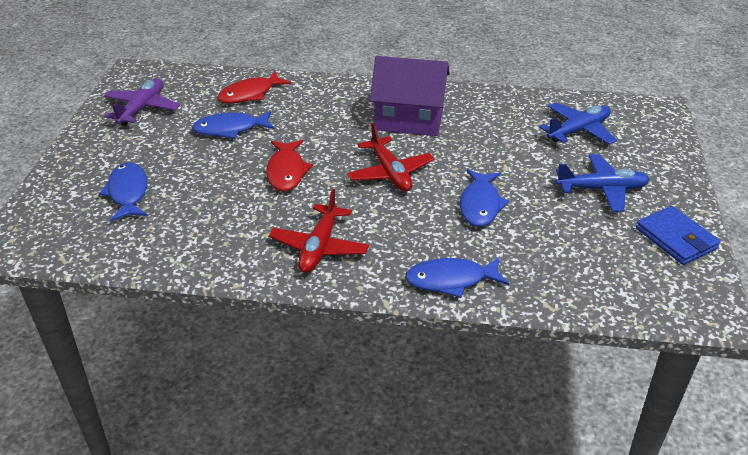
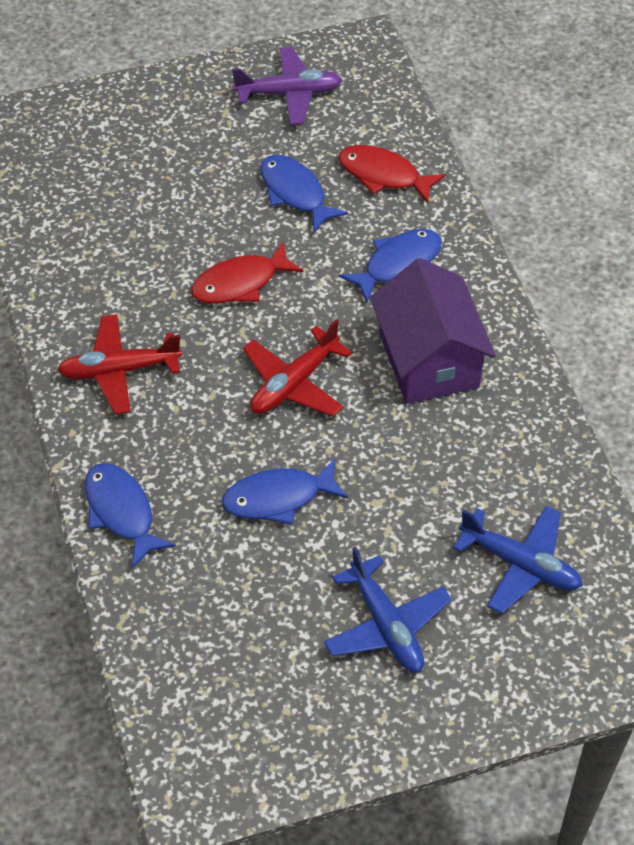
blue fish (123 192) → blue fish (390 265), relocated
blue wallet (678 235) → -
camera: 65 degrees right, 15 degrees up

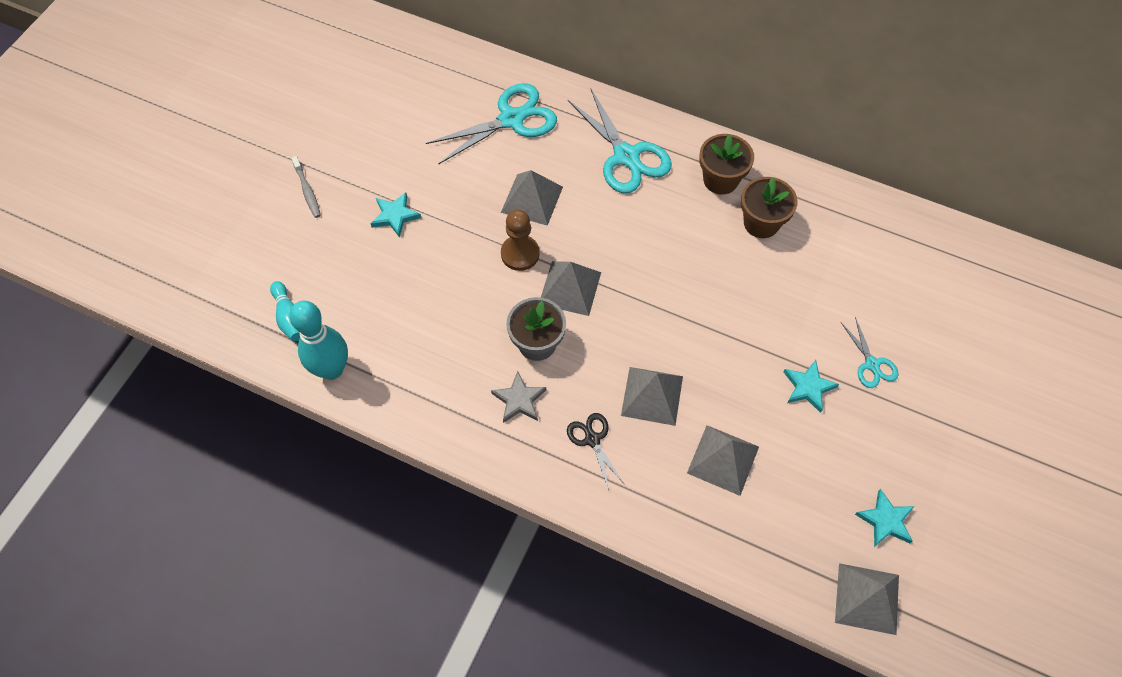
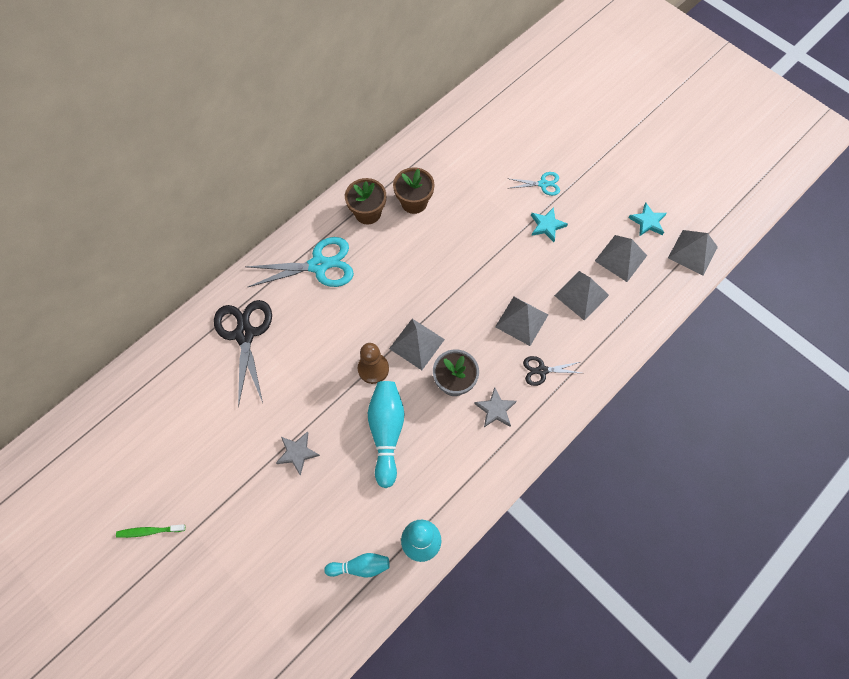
- → green toothbrush (150 531)
turquoise scissors (491 123) → black scissors (243 354)
turquoise star (396 215) → grey star (298 453)
- → turquoise bowling pin (386 434)
grey pyramid (532 198) → grey pyramid (621 258), relocated
grey toothbrush (306 187) → -
camera: 70 degrees left, 5 degrees up

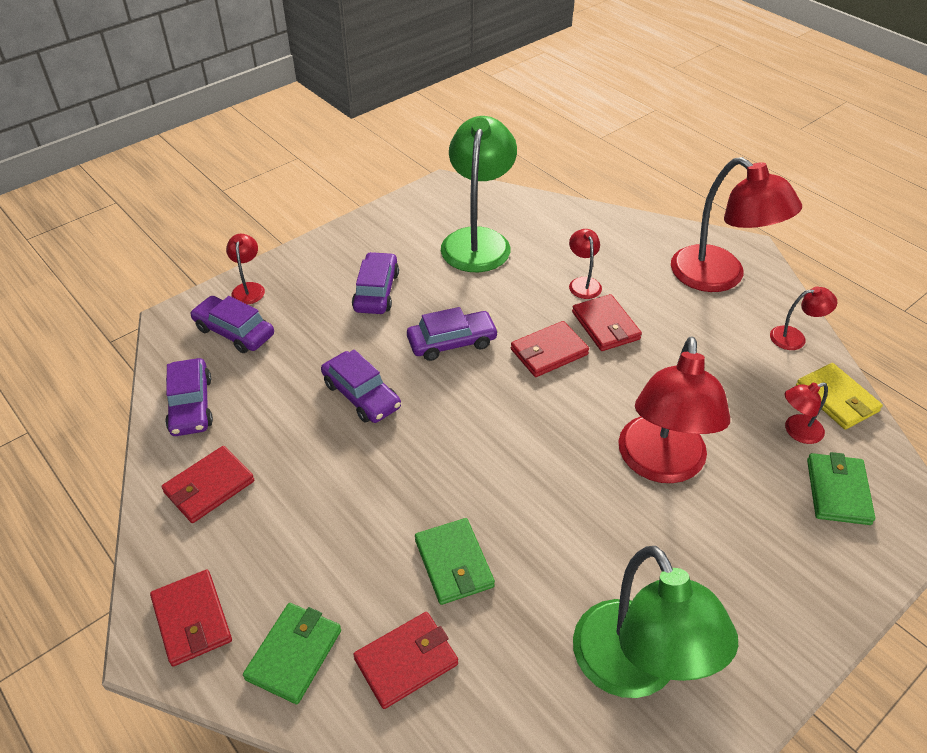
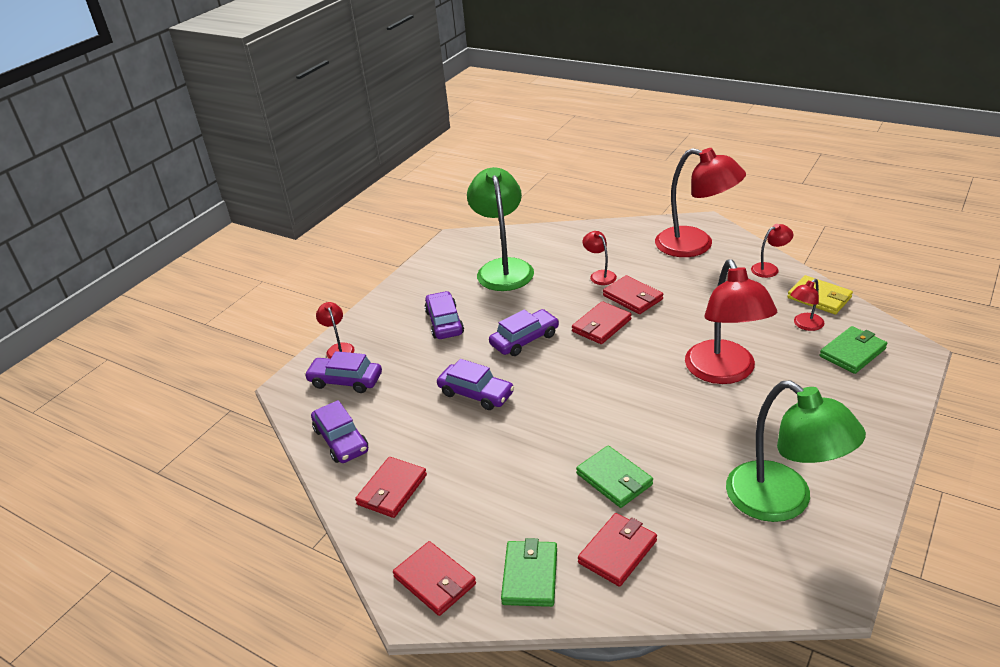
green wallet (841 488) → green wallet (853 350), 60 degrees clockwise
camera: 15 degrees left, 10 degrees down

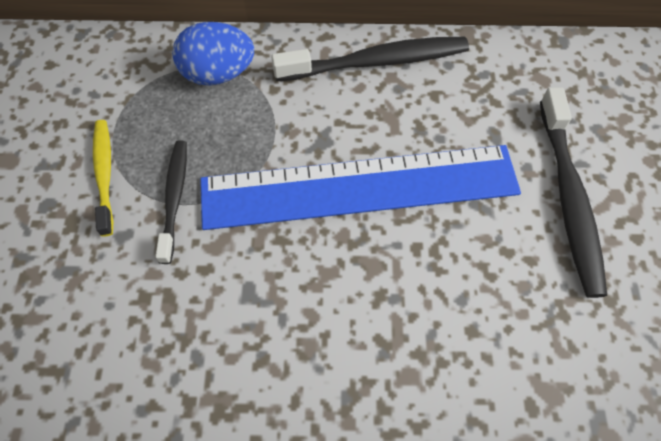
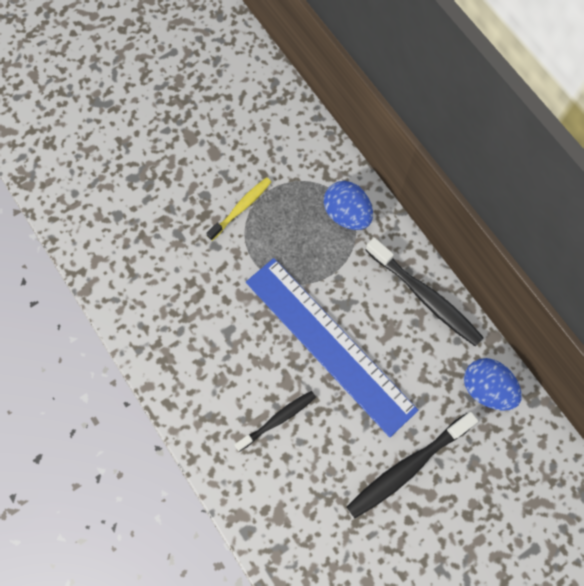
black toothbrush (171 202) → black toothbrush (275 421), relocated
- → blue egg (493 384)
camera: 55 degrees right, 10 degrees up

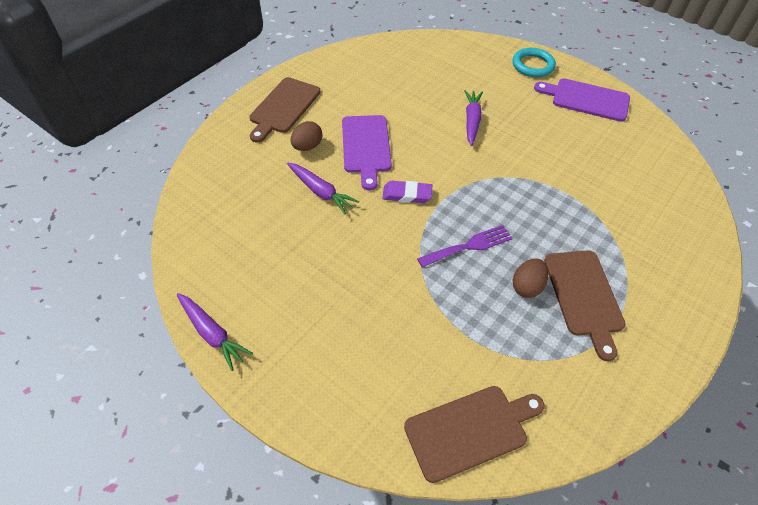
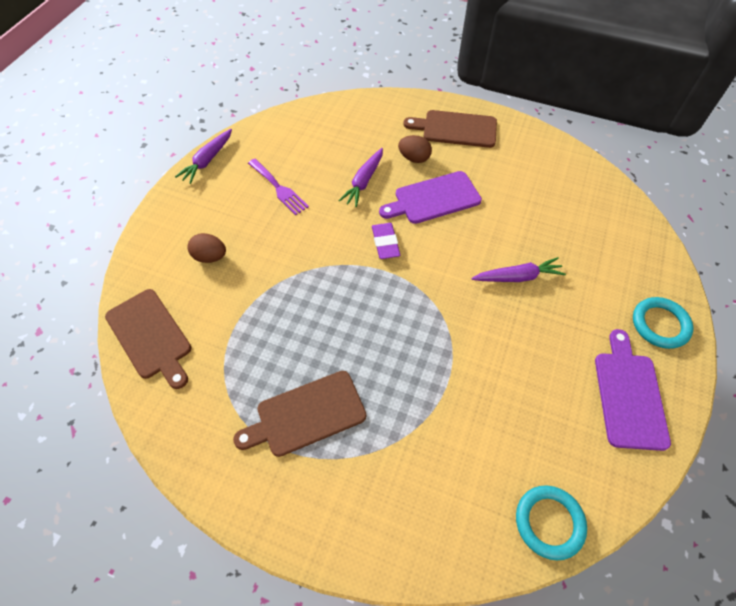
brown egg (530 278) → brown egg (206 248), relocated
purple fork (465 246) → purple fork (278 187), relocated
- → turquoise ring (551 522)
camera: 75 degrees right, 5 degrees up

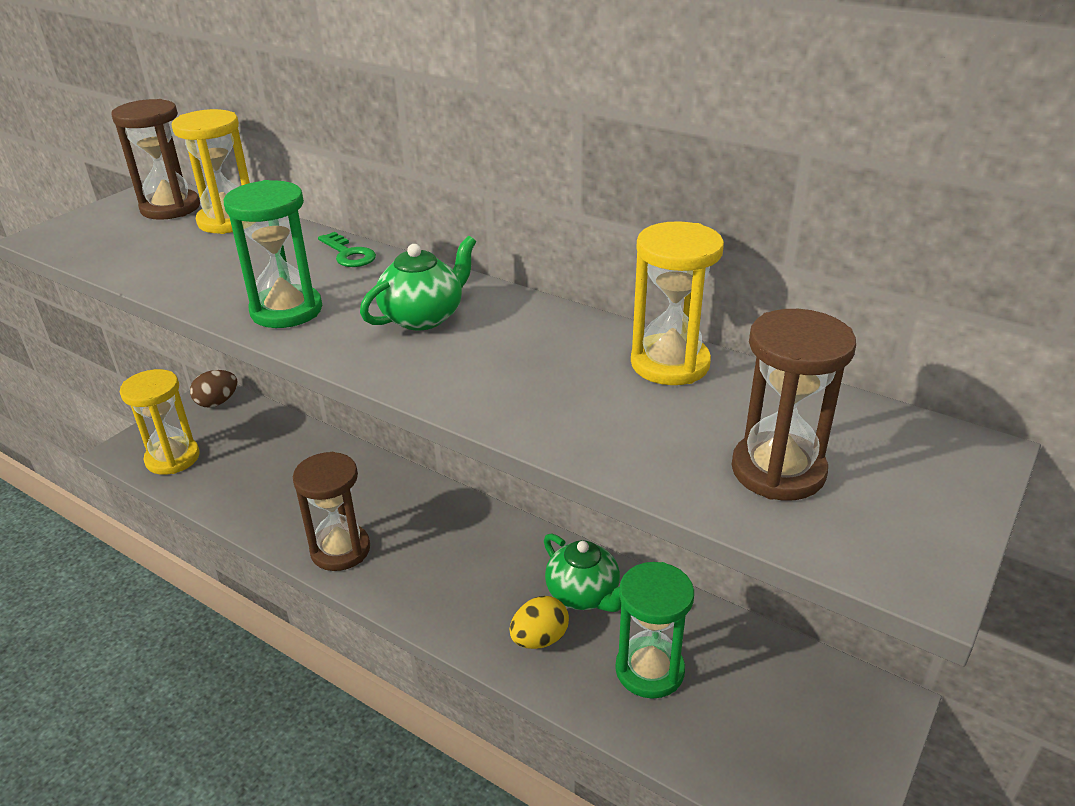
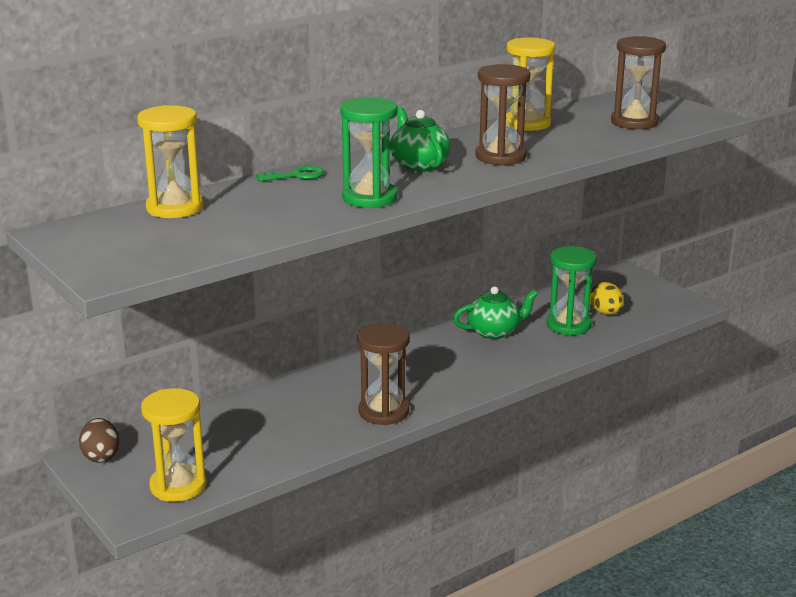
brown hourglass (155 159) → brown hourglass (502 115), relocated
yellow egg (539 622) → yellow egg (607 298), relocated
camera: 70 degrees left, 10 degrees down

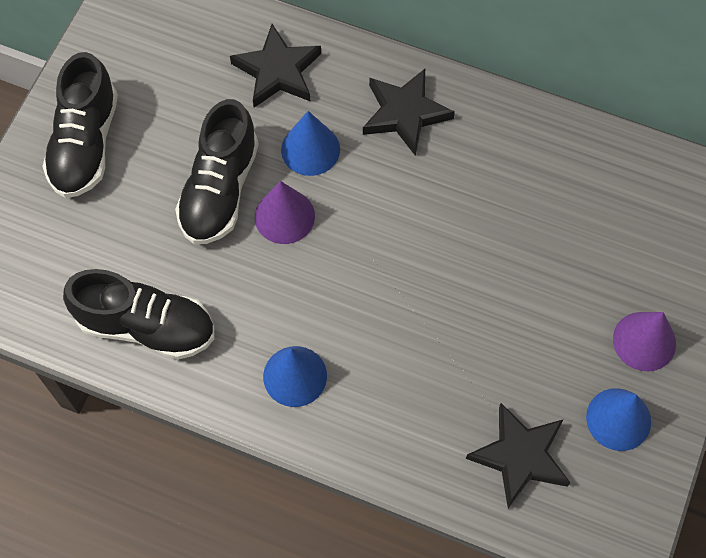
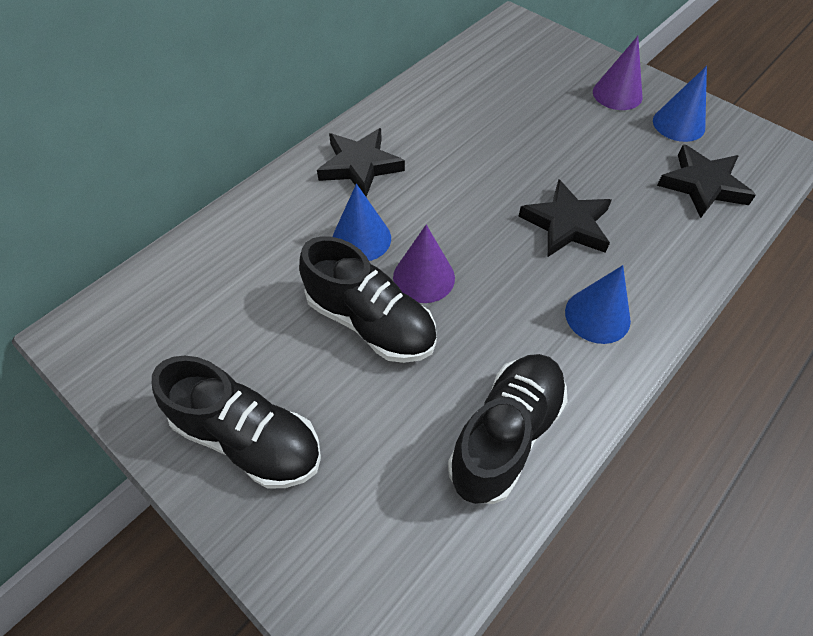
black star (275 66) → black star (565 218), relocated
camera: 70 degrees left, 10 degrees down

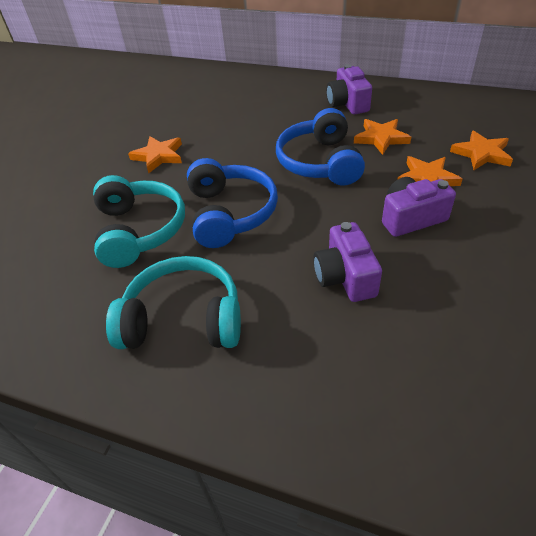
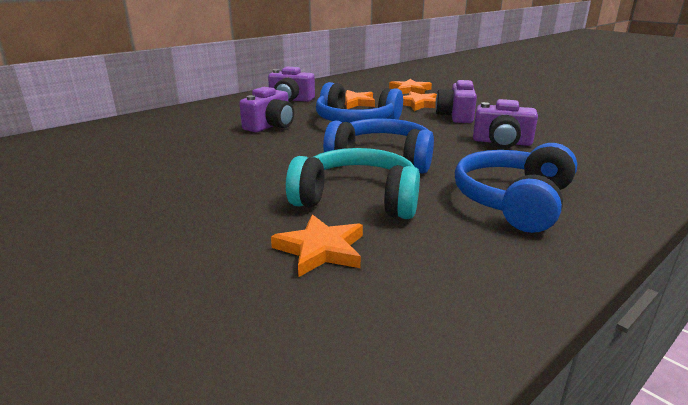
- → purple camera (266 109)
orange star (155 154) → orange star (317 245), relocated
turquoise headphones (173 302) → blue headphones (516 188)
camera: 65 degrees left, 20 degrees down

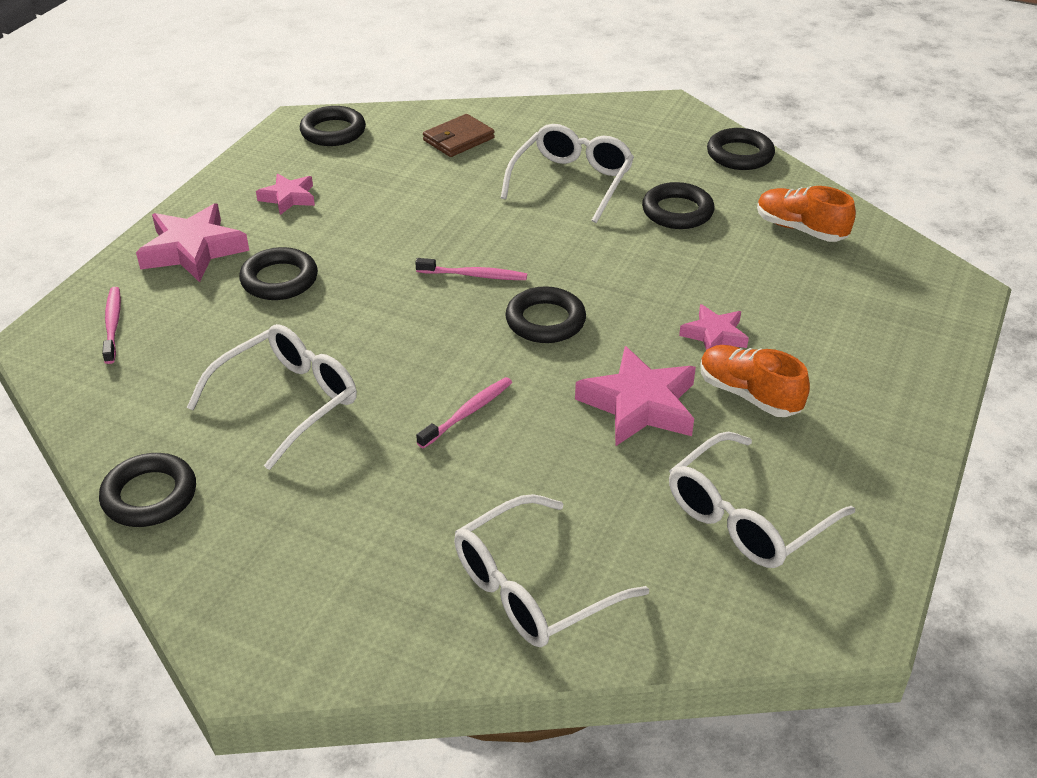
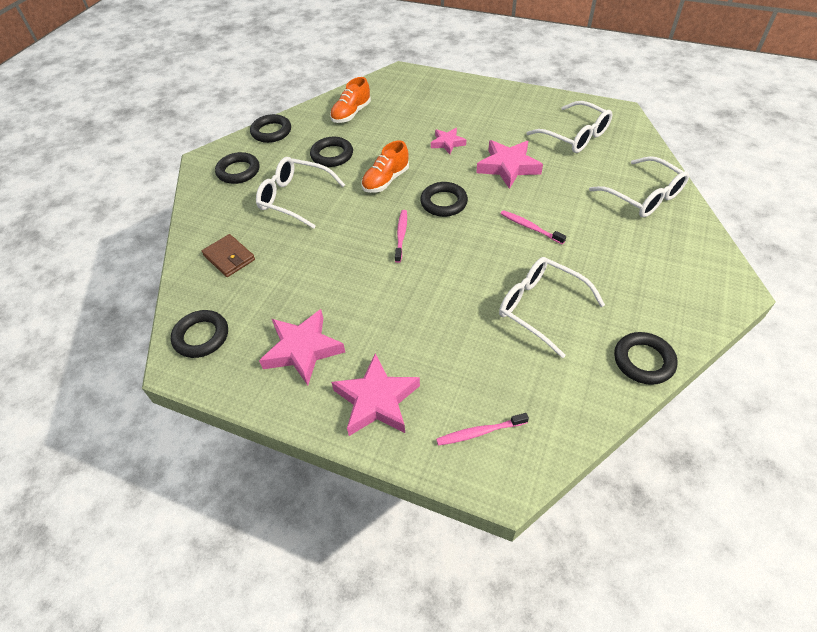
black ring (278 273) → black ring (237 168), relocated
pink star (285 194) → pink star (302 347), x1.71
orange shoe (755 381) → orange shoe (385 167), relocated
camera: 90 degrees left, 10 degrees up

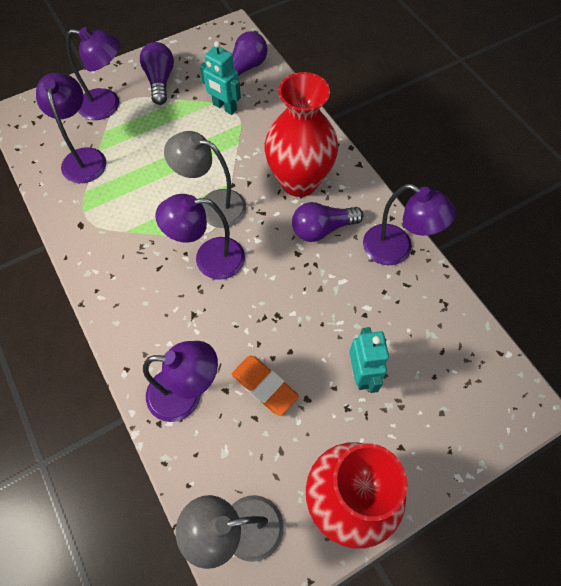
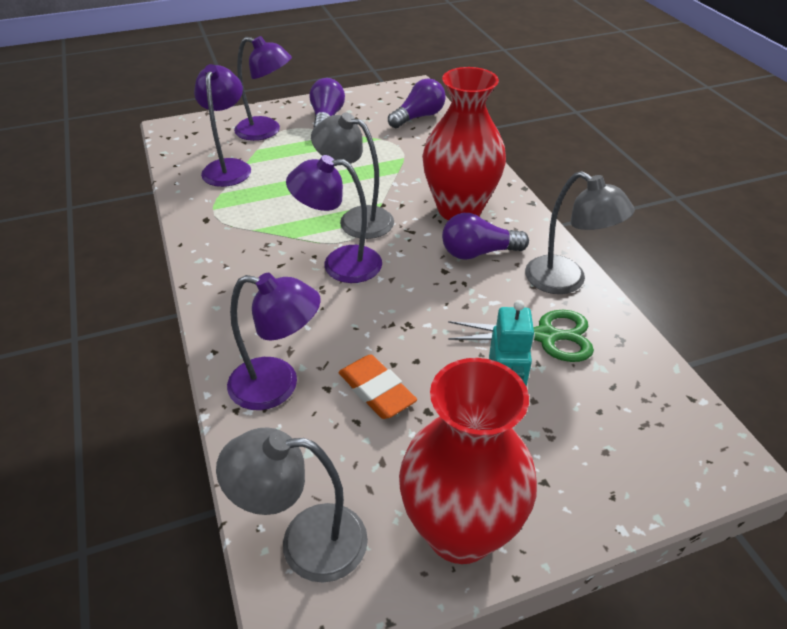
- → green scissors (521 336)
purple lamp (409 224) → grey lamp (580 232)
turquoise robot (220 78) → -
camera: 10 degrees right, 20 degrees down

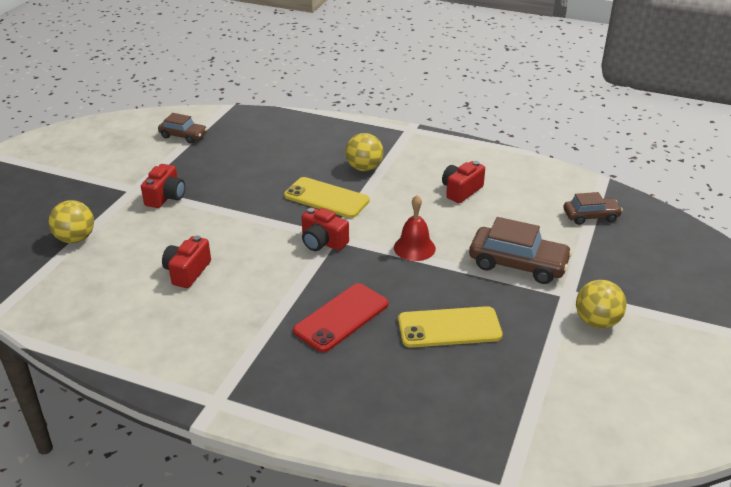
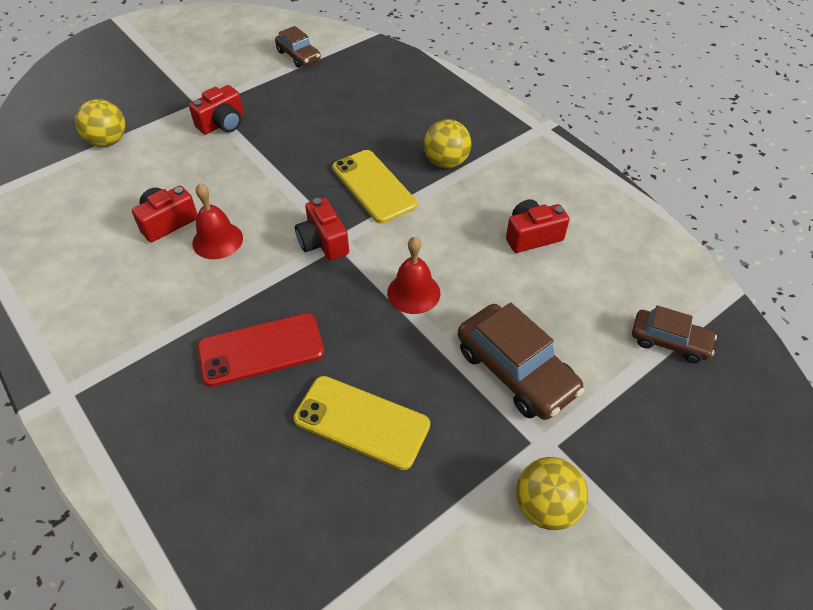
- → red bell (217 221)
camera: 30 degrees right, 15 degrees up

